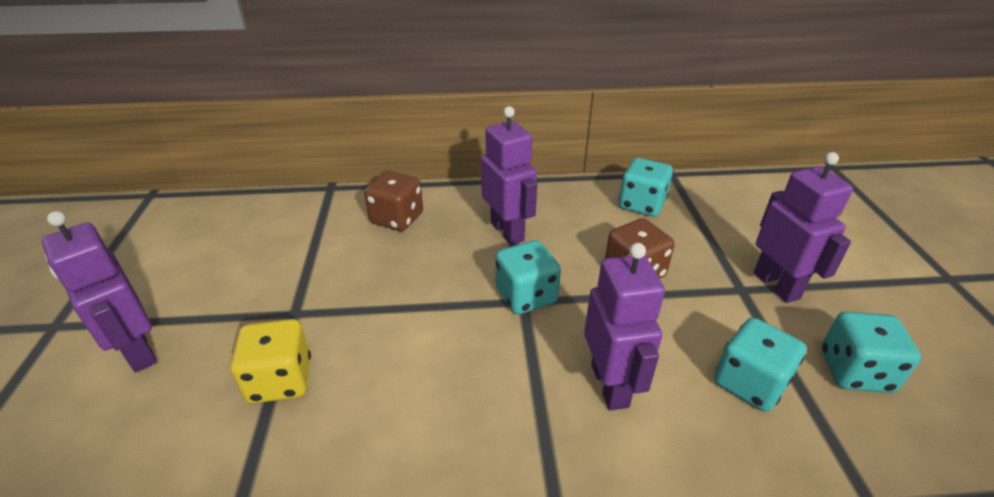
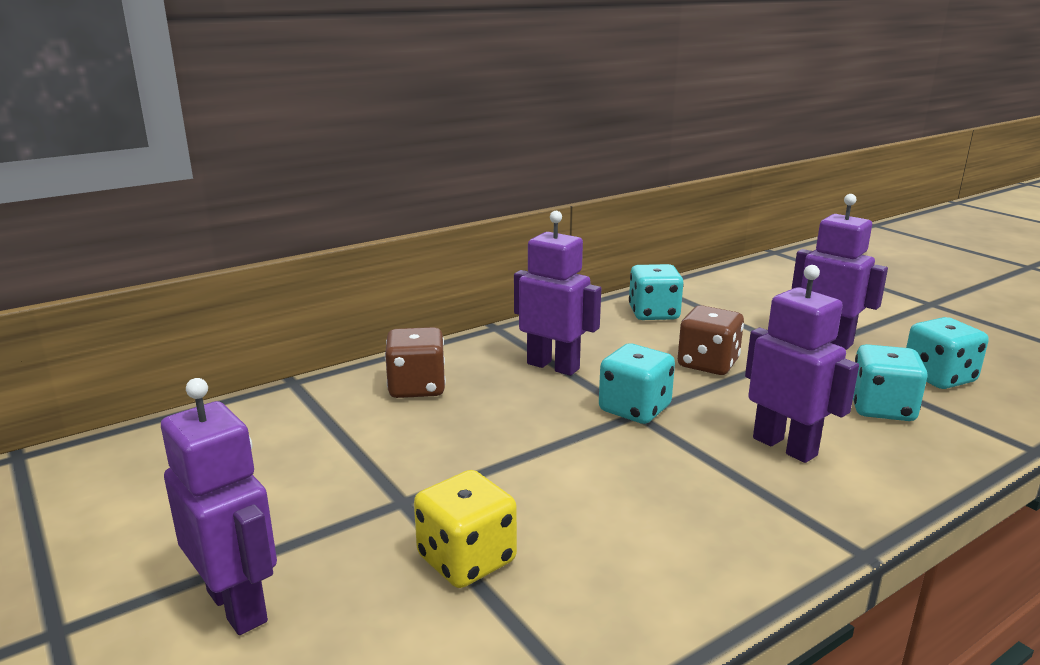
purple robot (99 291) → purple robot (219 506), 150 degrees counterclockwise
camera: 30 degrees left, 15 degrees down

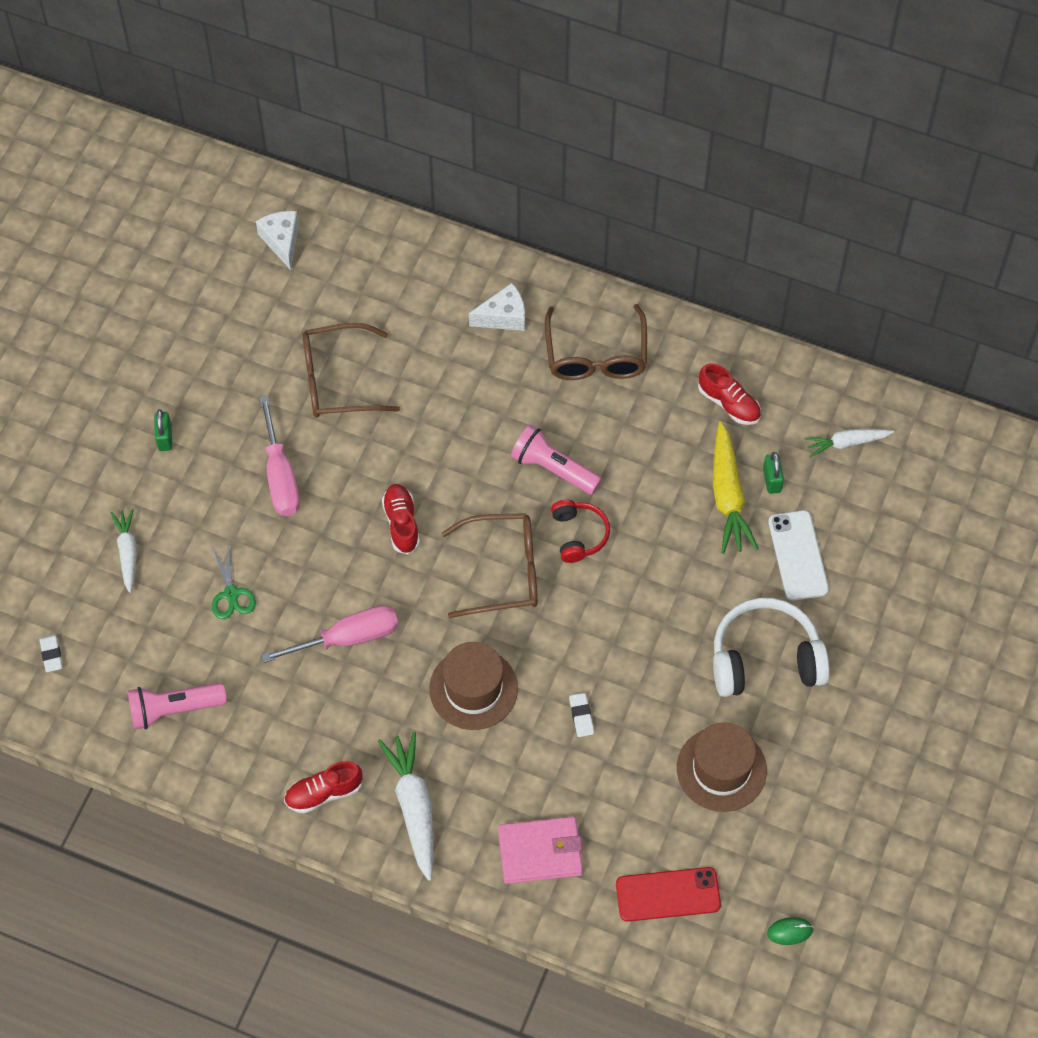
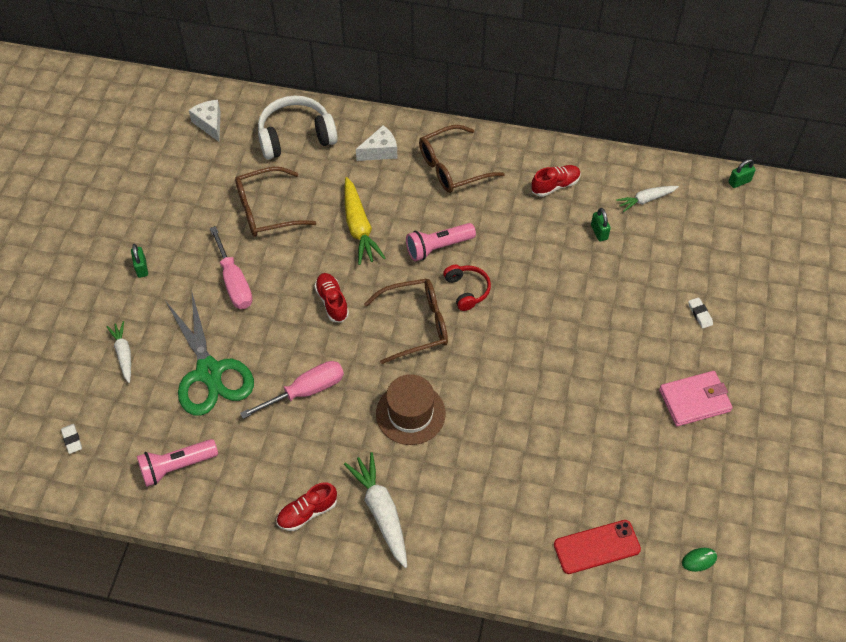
green scissors (234 581) → green scissors (210 354), x2.19
white headphones (771 647) → white headphones (298 128), relocated
yellow carrot (736 487) → yellow carrot (364 221), relocated
pink flashlight (556 460) → pink flashlight (441 242), 45 degrees counterclockwise
brown glasses (596 342) → brown glasses (462 159), 75 degrees clockwise
red shoe (729 394) → red shoe (556 181), 60 degrees counterclockwise
pink wallet (540 850) → pink wallet (696 398), relocated
white eraser (581 715) → white eraser (700 312), relocated
- → green padlock (742 173)
brown hat (722 767) → -
white phone (798 555) → -
camera: 10 degrees left, 5 degrees down

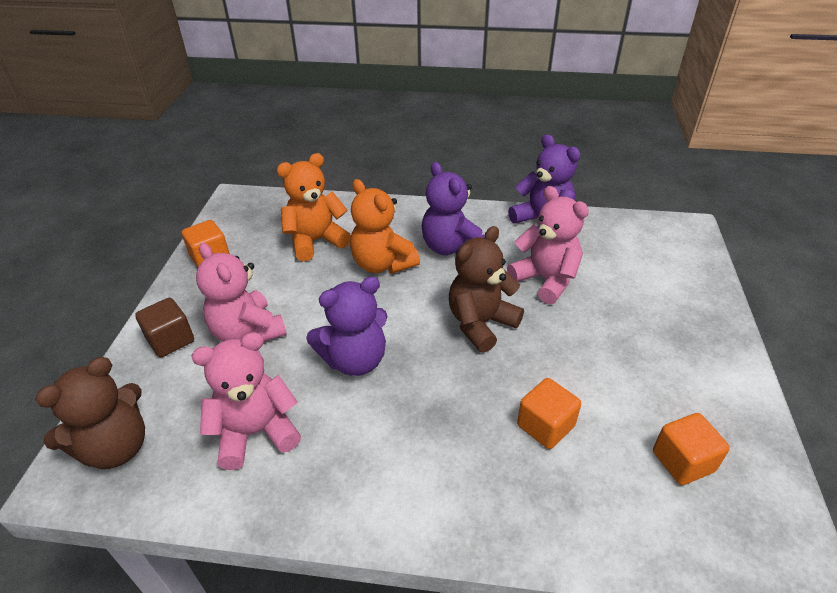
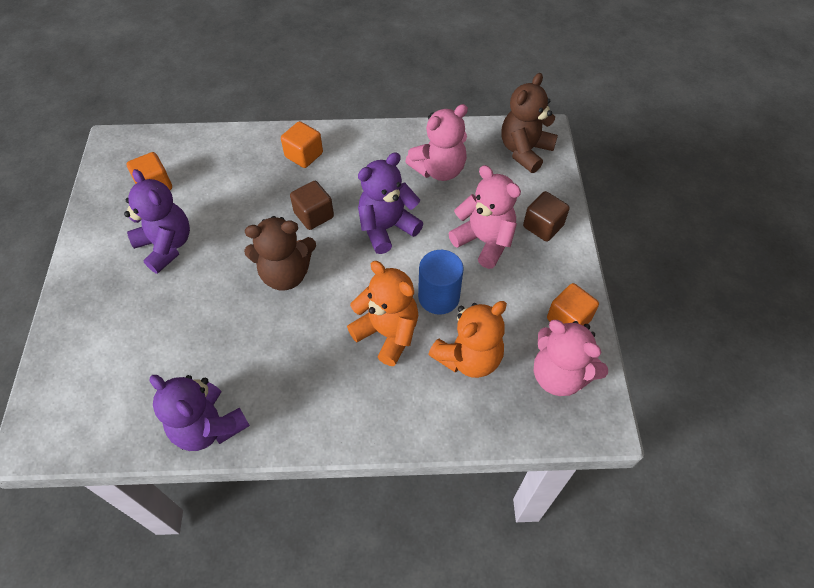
purple teddy bear (453 208) → purple teddy bear (157 221), relocated
brown teddy bear (486 289) → brown teddy bear (280 253), 45 degrees clockwise
orange cube (549 413) → orange cube (302 144), relocated
- → brown cube (312 205)
- → blue cylinder (441 282)
pink teddy bear (548 245) → pink teddy bear (571 358), relocated
camera: 170 degrees right, 15 degrees up

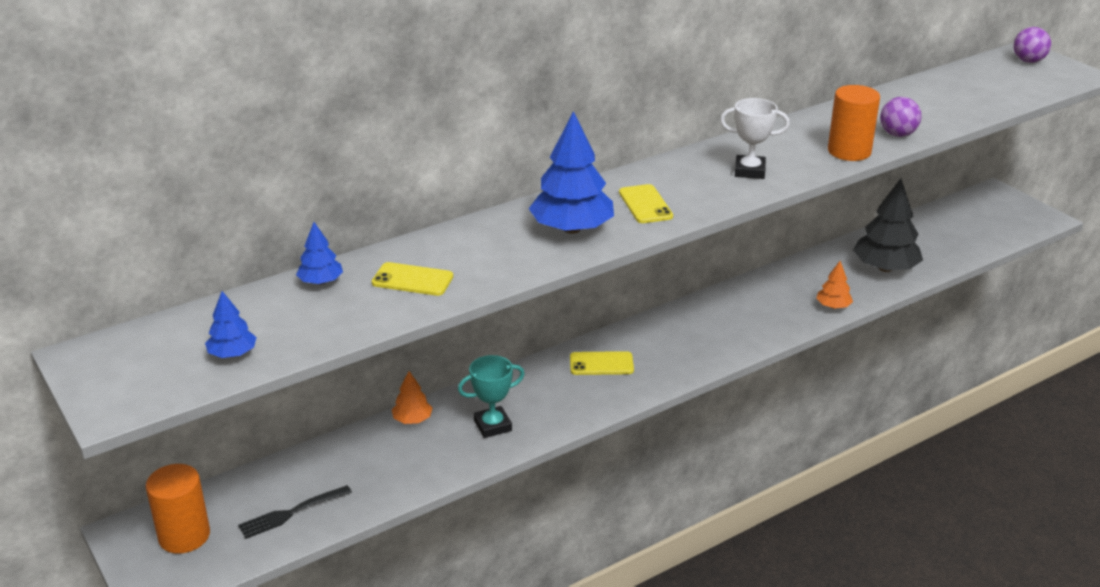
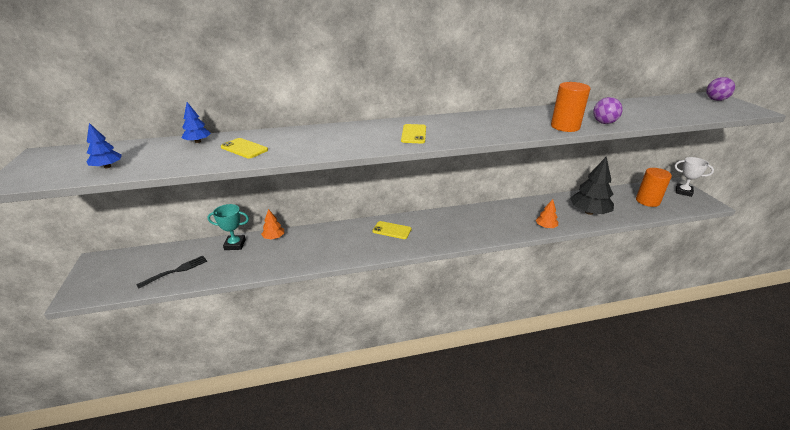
black fork (295 512) → black fork (171 272), 150 degrees clockwise
turquoise trophy (491 396) → turquoise trophy (228 227), relocated
orange cylinder (178 509) → orange cylinder (654 187), relocated
white trophy (755 138) → white trophy (694 177), relocated
blue tree (571 172) → -
camera: 20 degrees right, 0 degrees up

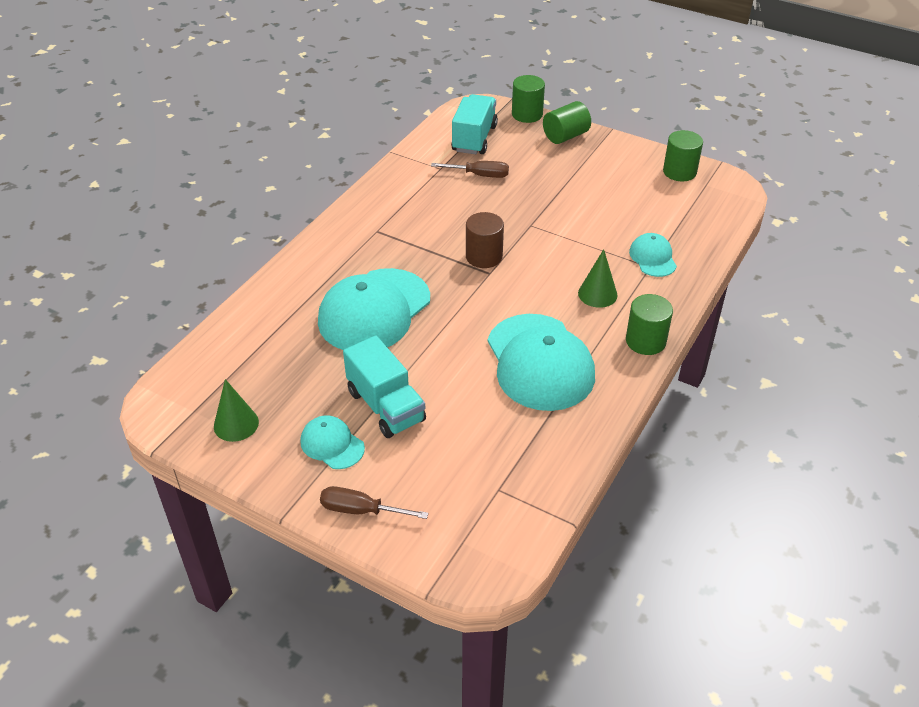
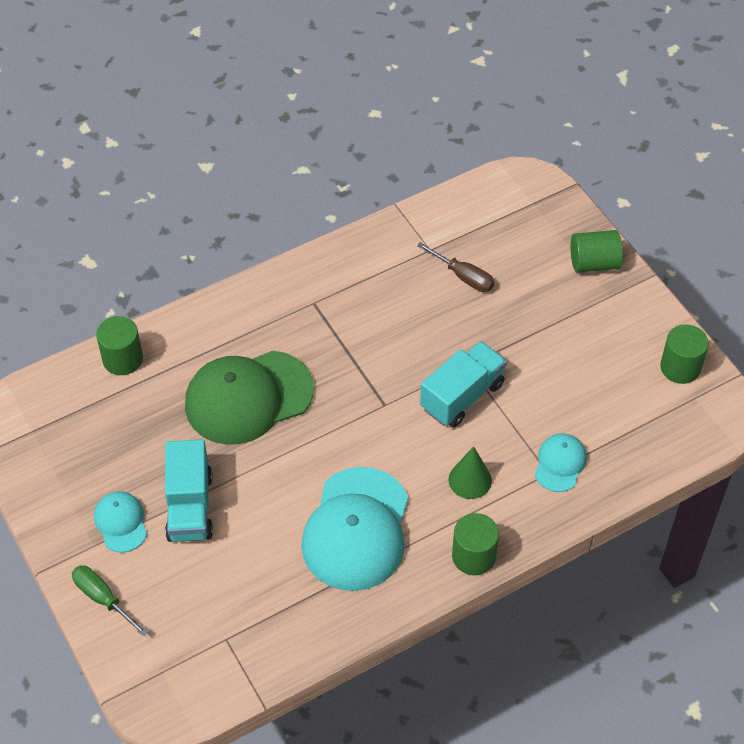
brown screwdriver (374 502) → green screwdriver (110 601)
green cylinder (528 99) → green cylinder (119 345), relocated
turquoise cap (374 309) → green cap (249 398)
turquoise truck (474 124) → turquoise truck (463 384), relocated
green cone (236 410) → -
brown cylinder (485 240) → -
camera: 30 degrees right, 10 degrees up

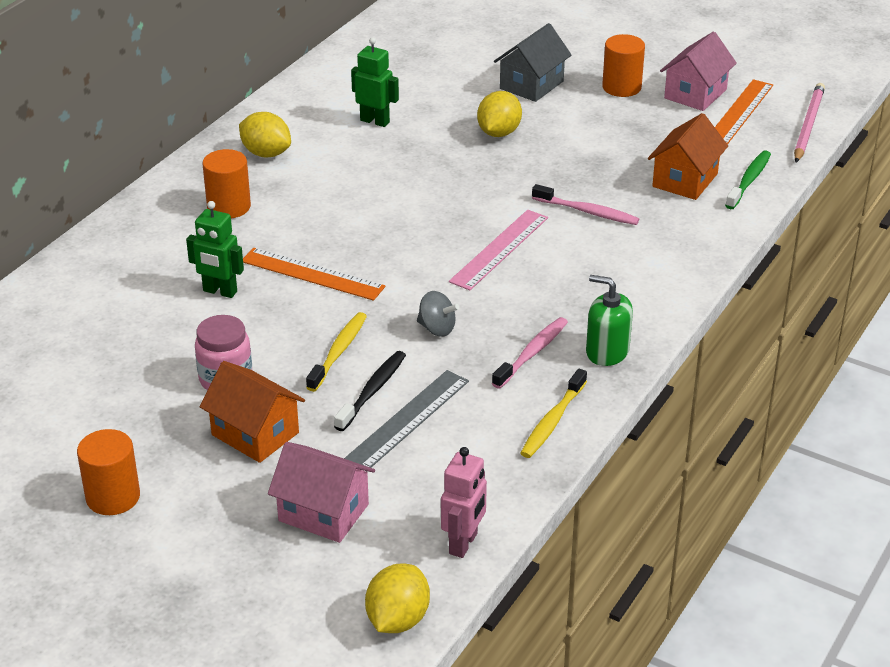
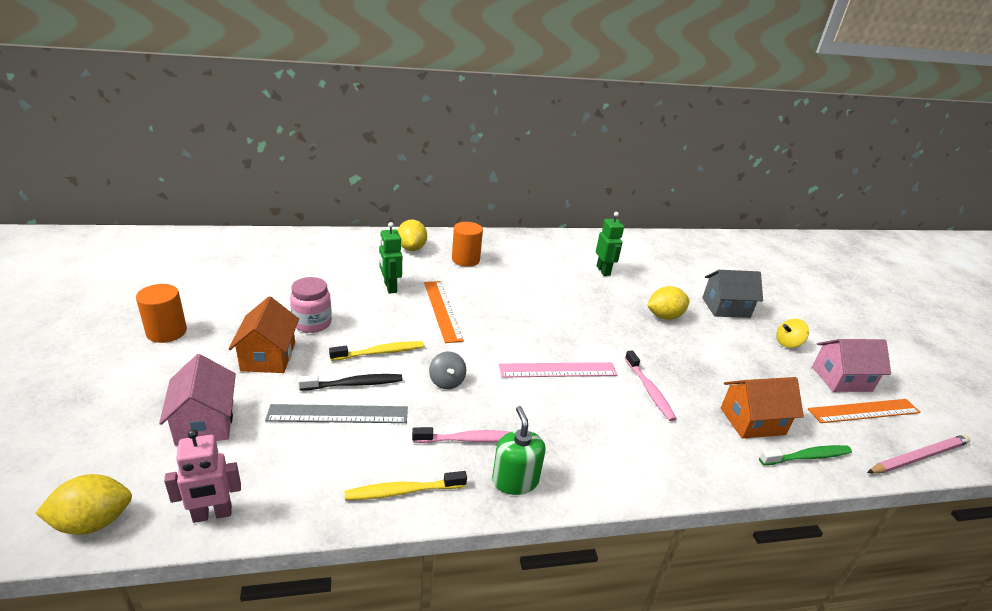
yellow lemon (265 134) → yellow lemon (412 235), relocated
orange cylinder (623 65) → yellow spinning top (792 333)
camera: 45 degrees right, 5 degrees down

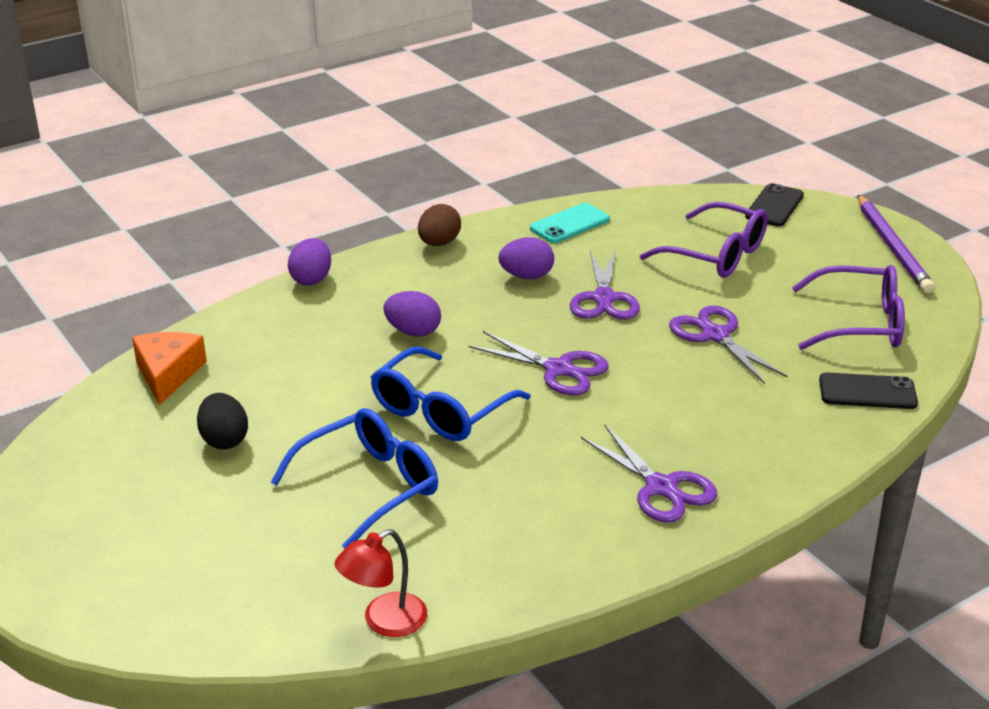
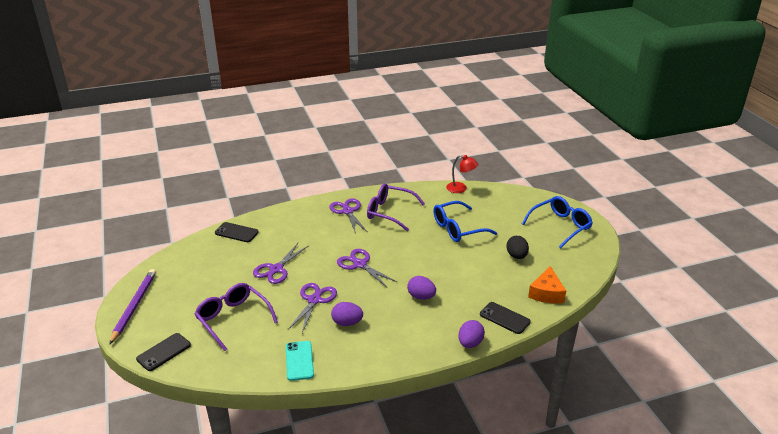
purple scissors (728 345) → purple scissors (280 263), 45 degrees clockwise
turquoise phone (570 223) → turquoise phone (300 361), 75 degrees counterclockwise
purple glasses (848 307) → purple glasses (396 207), relocated
red lamp (381 583) → red lamp (462 174), 45 degrees clockwise
- → black phone (505 318)
blue glasses (451 394) → blue glasses (557 222), relocated
brown egg (439 225) → -
camera: 165 degrees left, 0 degrees up

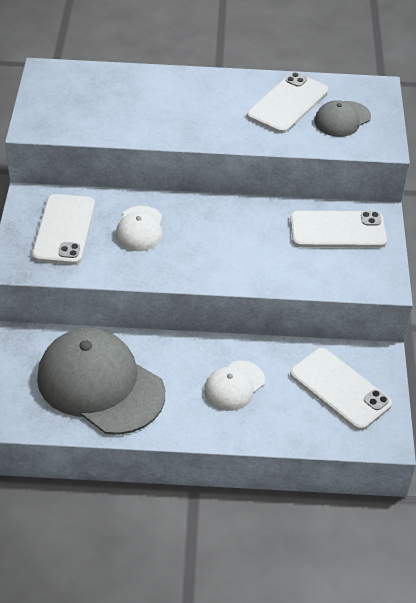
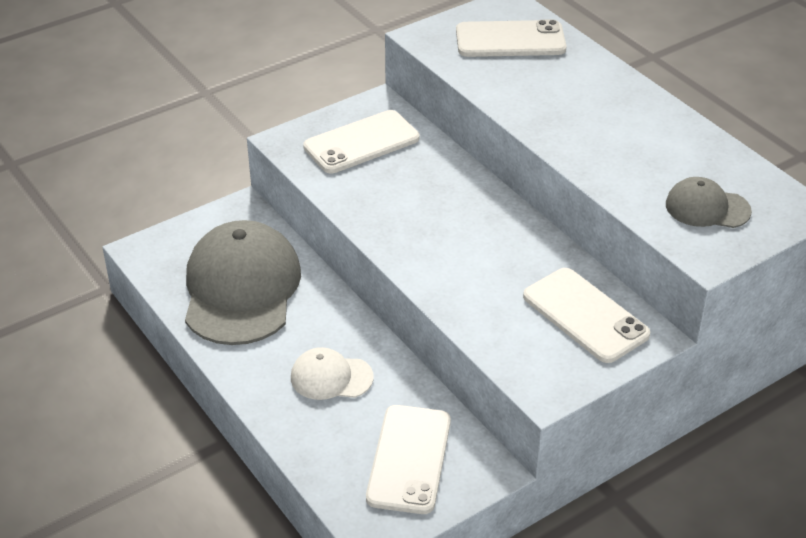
white phone (287 102) → white phone (511 38), relocated
white cap (139 228) → -
camera: 55 degrees right, 5 degrees down

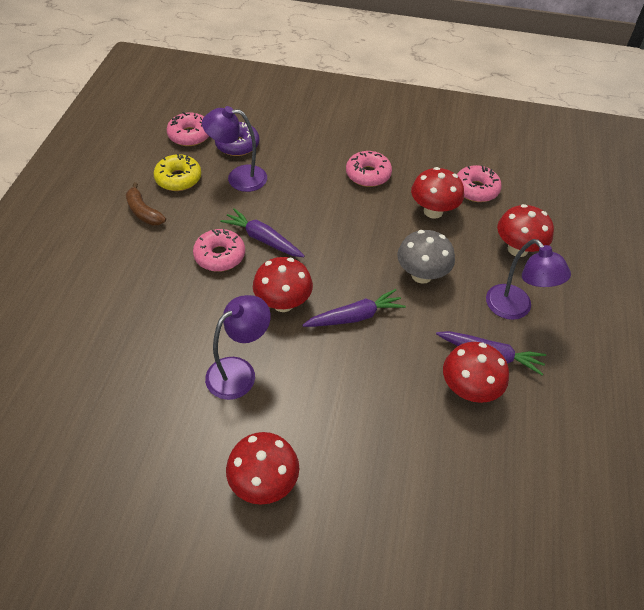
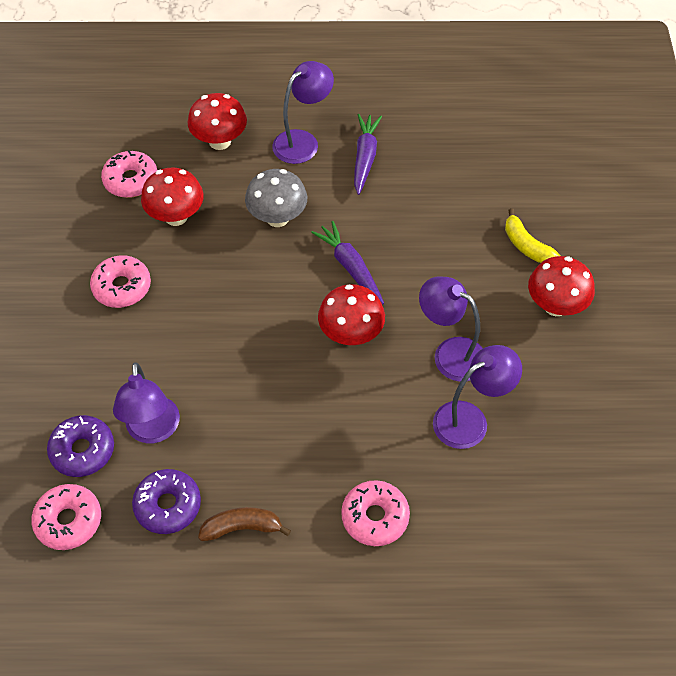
yellow donut (177 172) → purple donut (166 501)
brown banana (146 204) → brown banana (244 524), 135 degrees counterclockwise
pink donut (219 250) → pink donut (375 513), relocated
- → purple lamp (477 397)
- → yellow banana (532 235)
purple carrot (262 232) → -
red mushroom (476 372) → -
camera: 100 degrees left, 5 degrees up

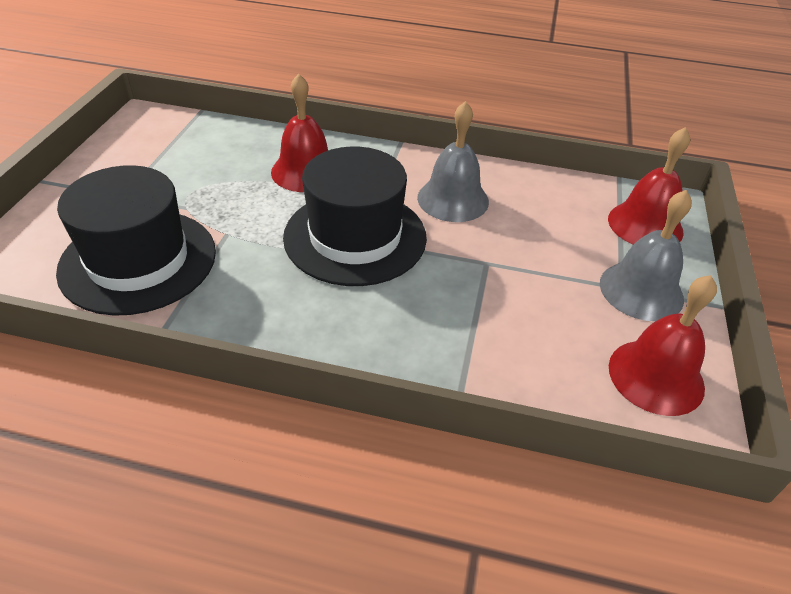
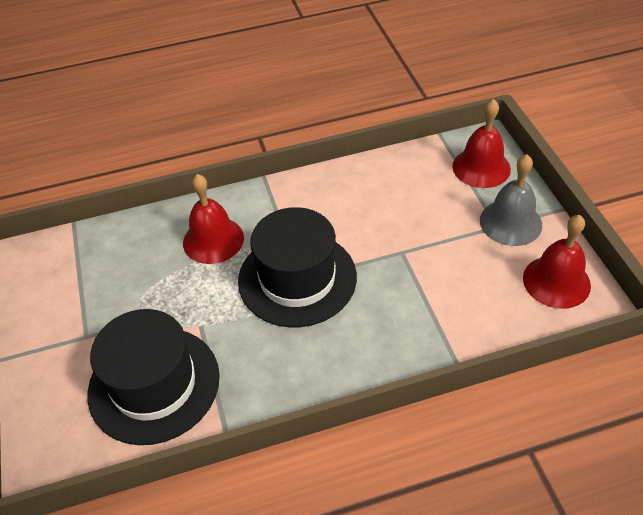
grey bell (453 161) → -
camera: 25 degrees left, 5 degrees up

